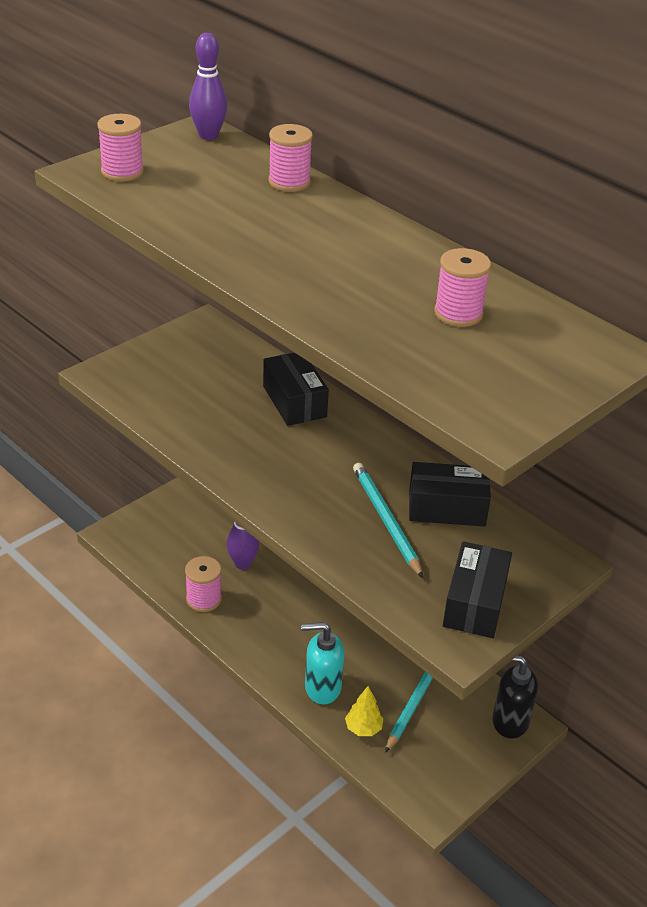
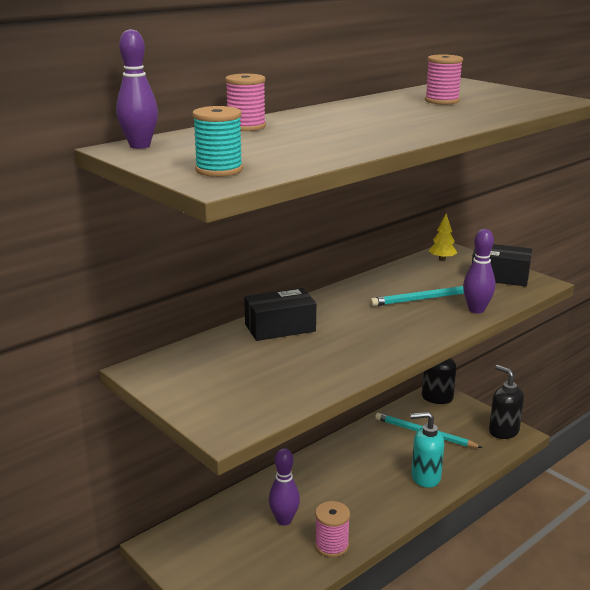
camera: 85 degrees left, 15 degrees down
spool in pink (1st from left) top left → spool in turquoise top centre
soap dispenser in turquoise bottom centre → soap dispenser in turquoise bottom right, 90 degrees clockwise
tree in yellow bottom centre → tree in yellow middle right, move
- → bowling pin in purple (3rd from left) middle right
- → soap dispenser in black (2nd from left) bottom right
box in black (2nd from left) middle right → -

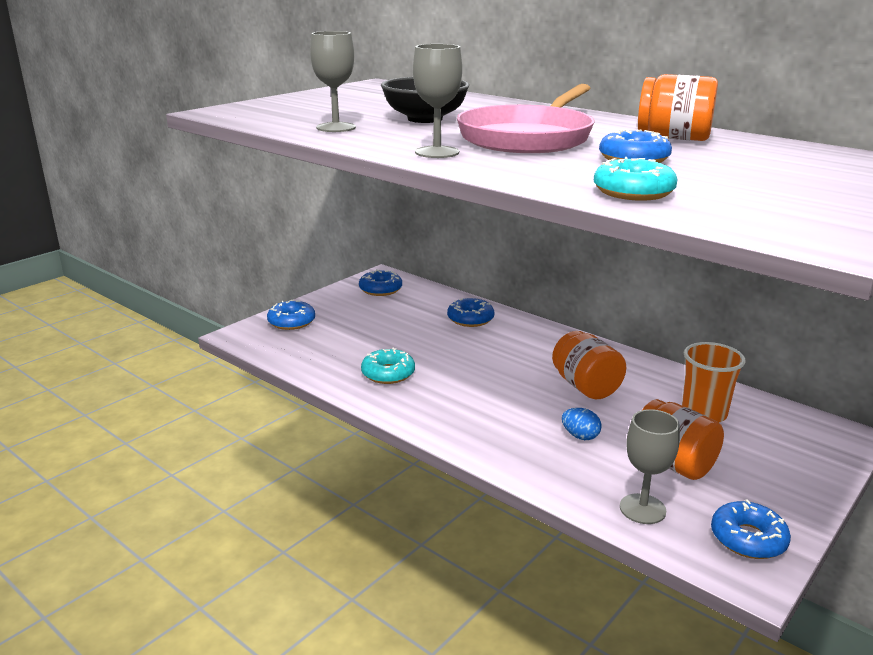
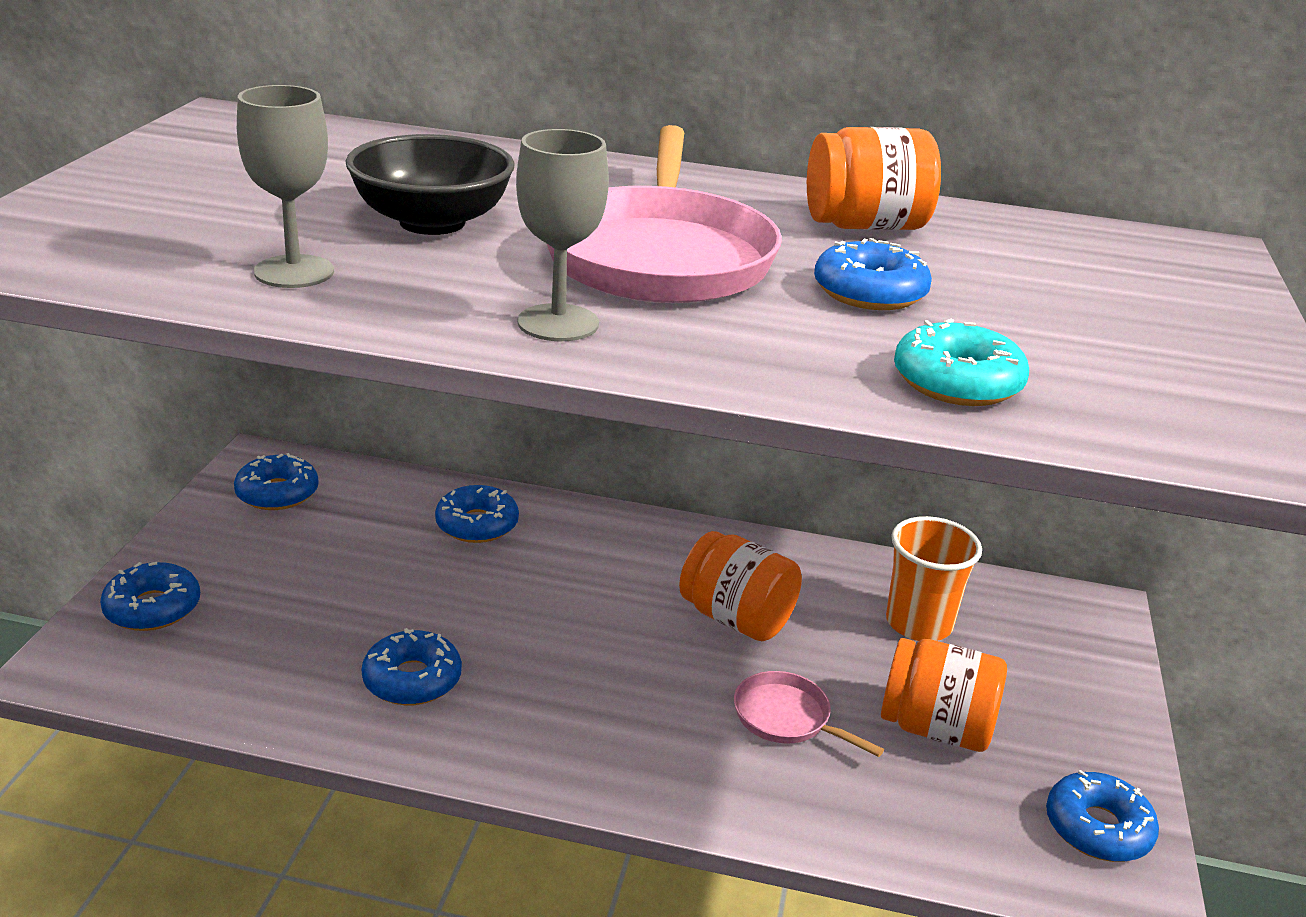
camera: 30 degrees left, 5 degrees up
donut in turquoise (1st from left) centre → donut in blue (3rd from left) bottom left
egg in blue centre → pan in pink (2nd from left) bottom centre
goblet in grey (3rd from left) bottom right → -

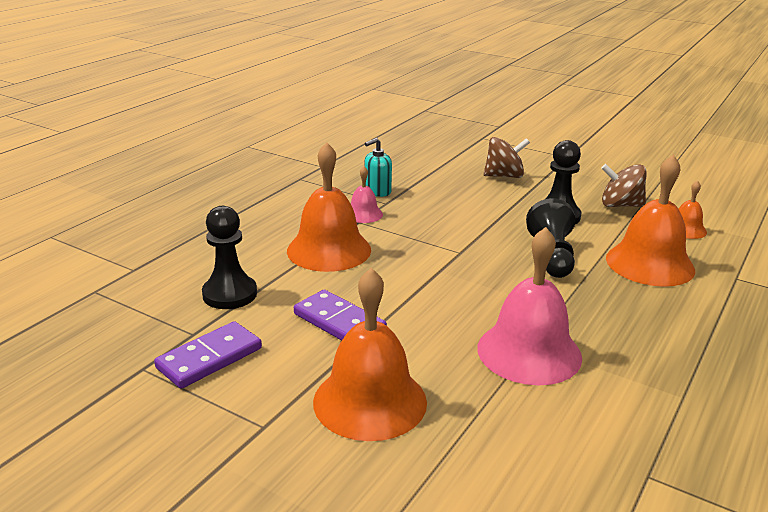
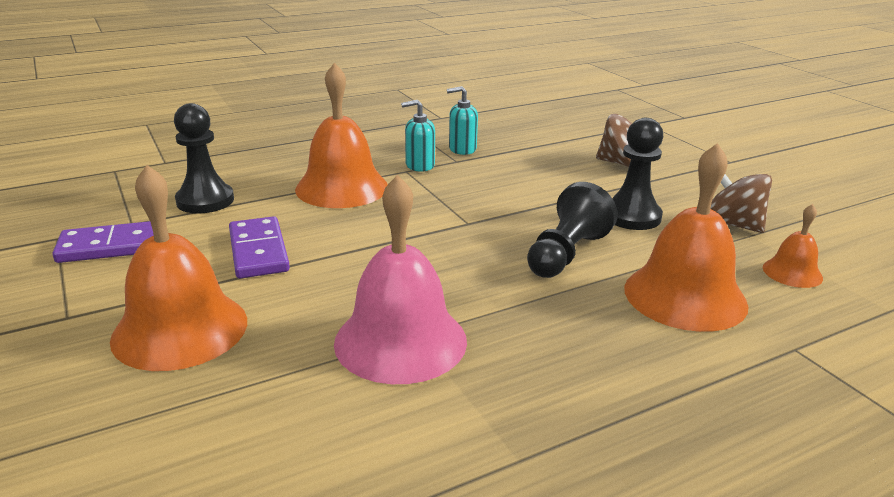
camera: 30 degrees right, 0 degrees up
bell in pink (1st from left) centre → soap dispenser in turquoise (1st from left) top centre

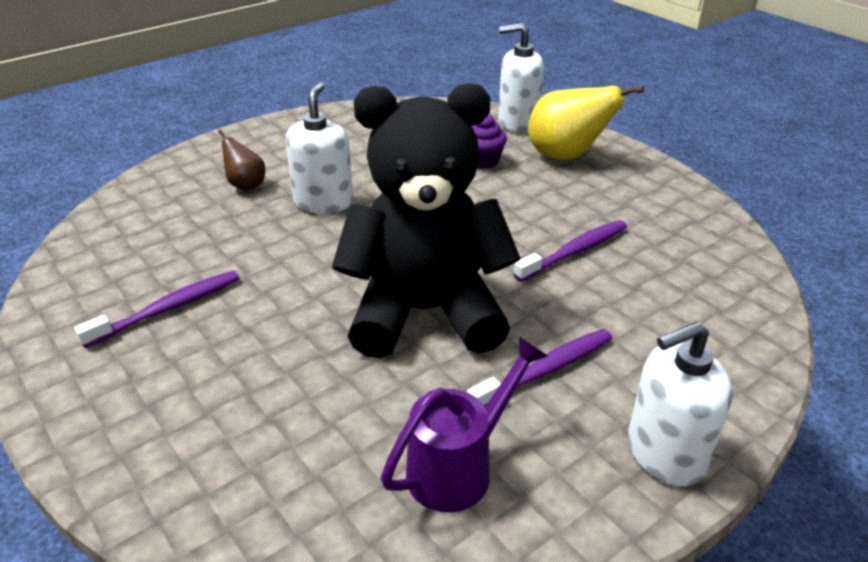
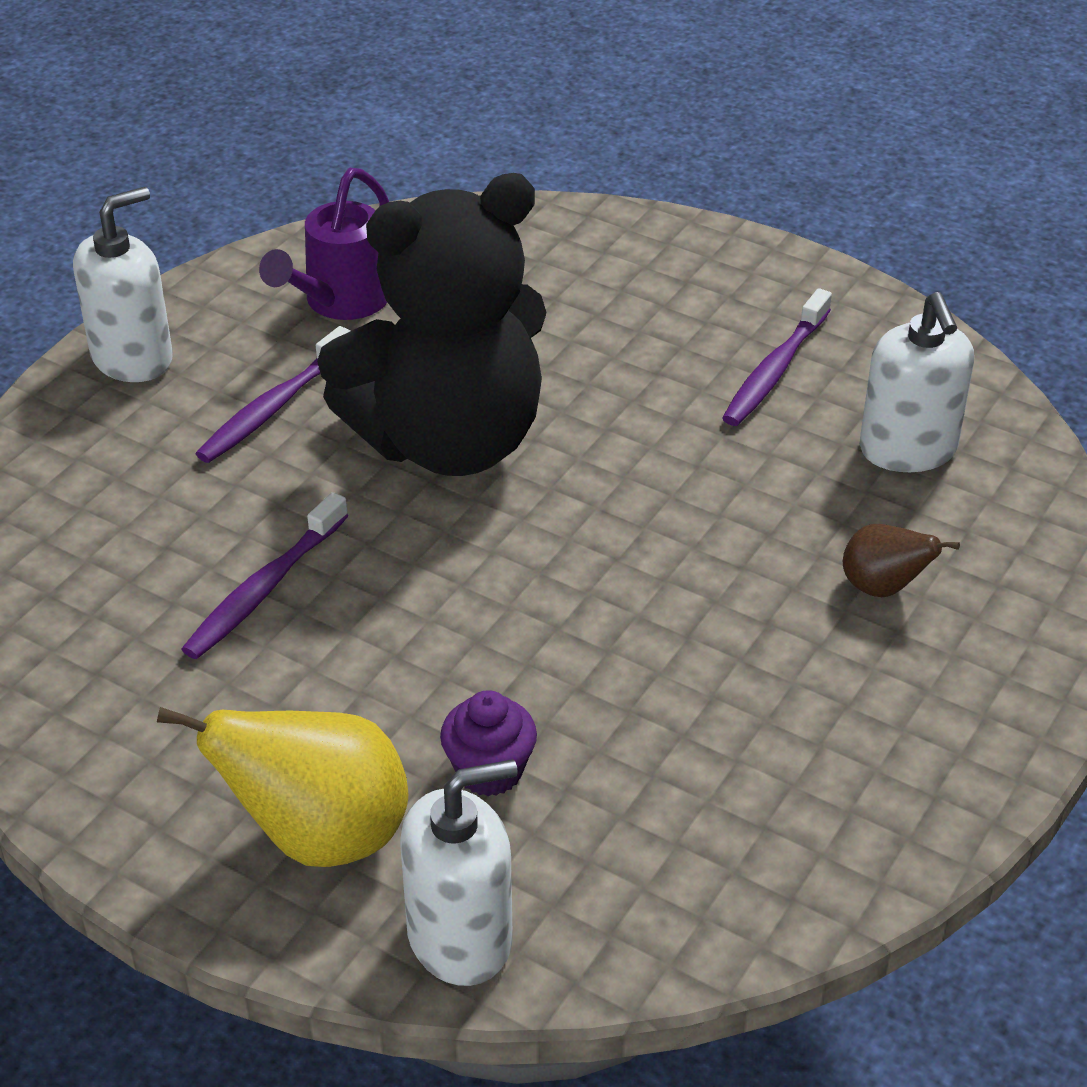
camera: 160 degrees right, 5 degrees up
soap dispenser in white (1st from left in the first image) top centre → soap dispenser in white (3rd from left) middle right, move

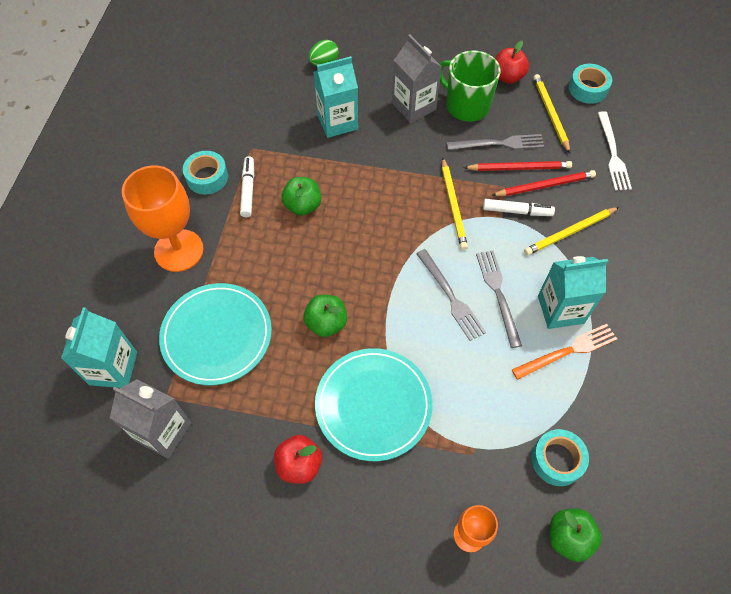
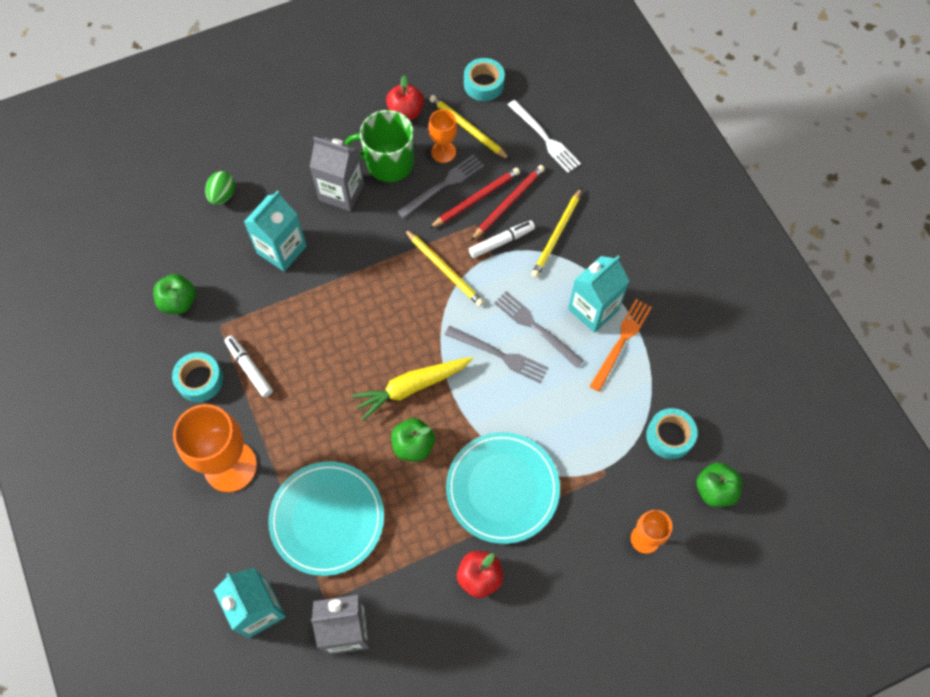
camera: 35 degrees left, 5 degrees up
apple in green (1st from left) top centre → apple in green (1st from left) middle left, move
- → carrot in yellow centre
- → goblet in orange (2nd from left) top centre

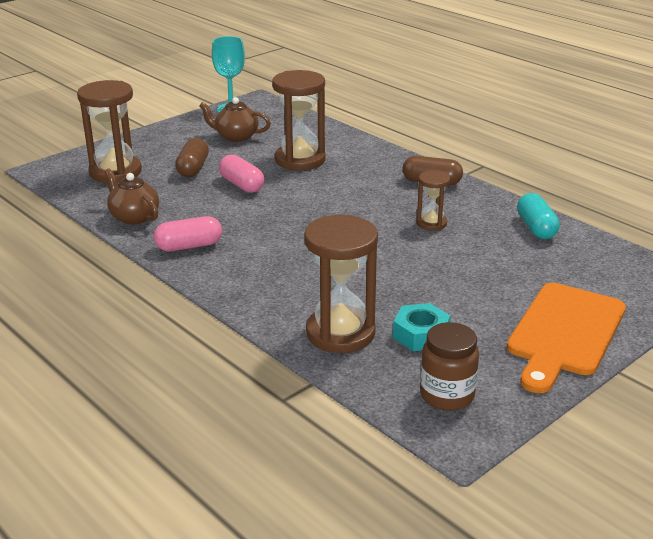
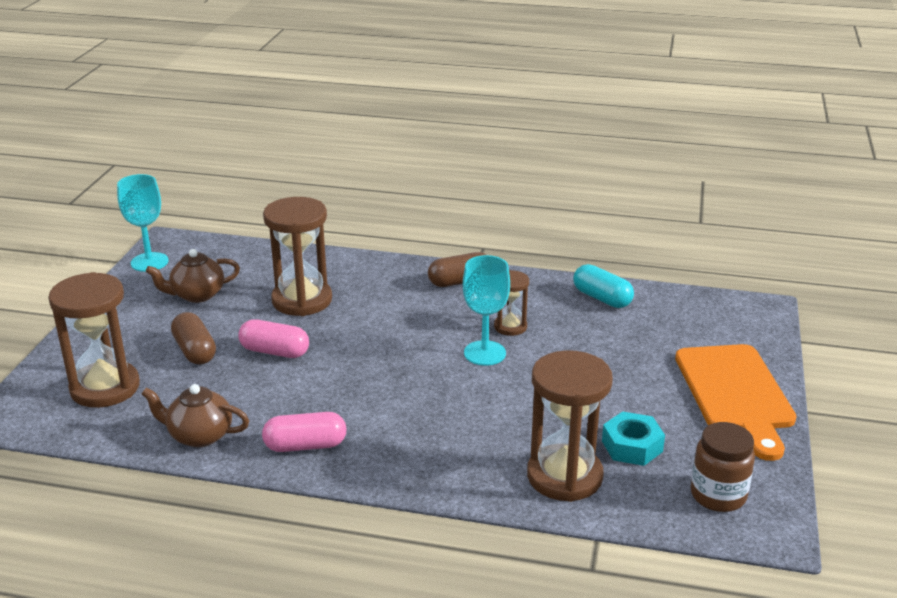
camera: 35 degrees left, 0 degrees up
capsule in pink (1st from left in the first image) middle left → capsule in pink (2nd from left) bottom centre, 45 degrees clockwise
- → goblet in turquoise (2nd from left) centre

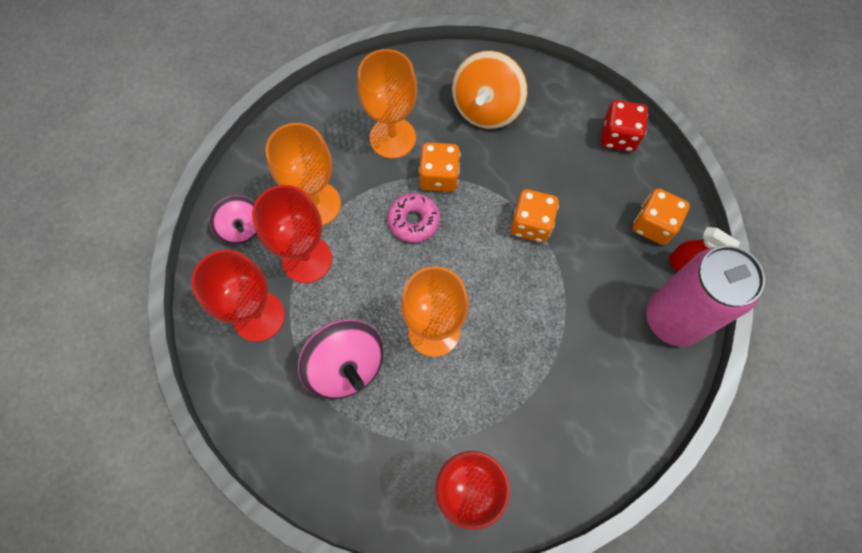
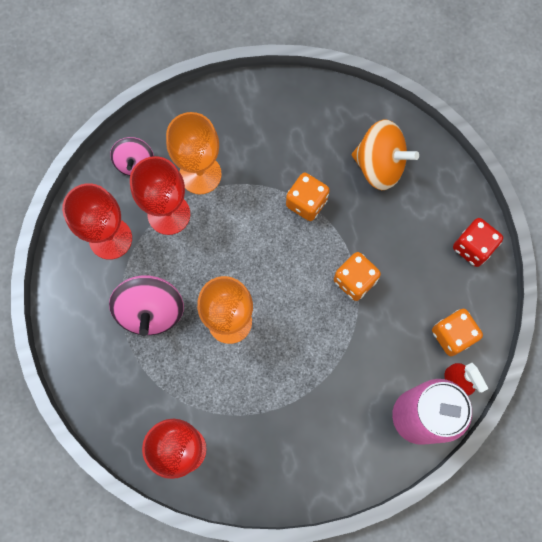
camera: 30 degrees right, 5 degrees up
spinning top in orange top centre → spinning top in orange top right, 120 degrees counterclockwise
goblet in orange (2nd from left) top centre → -
donut in pink centre → -

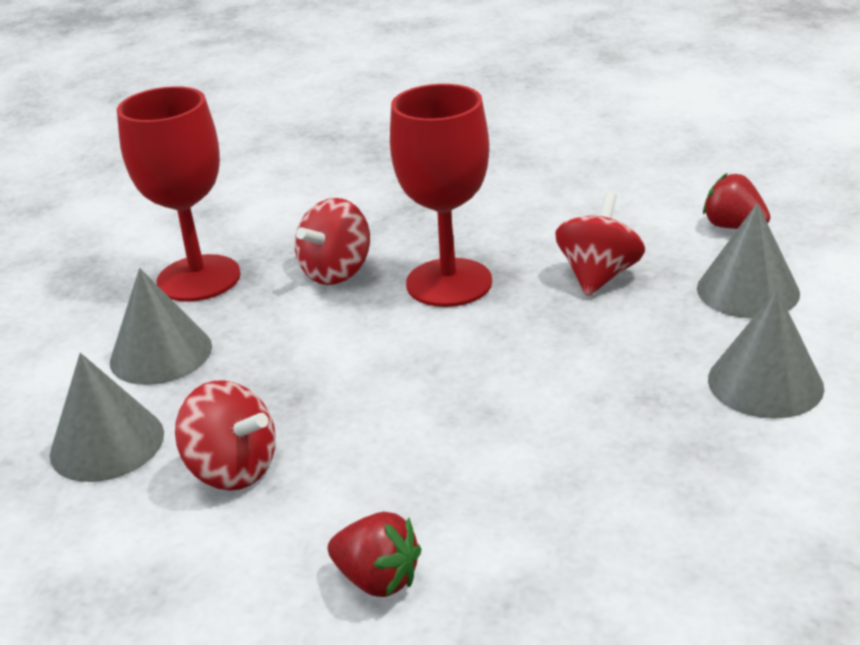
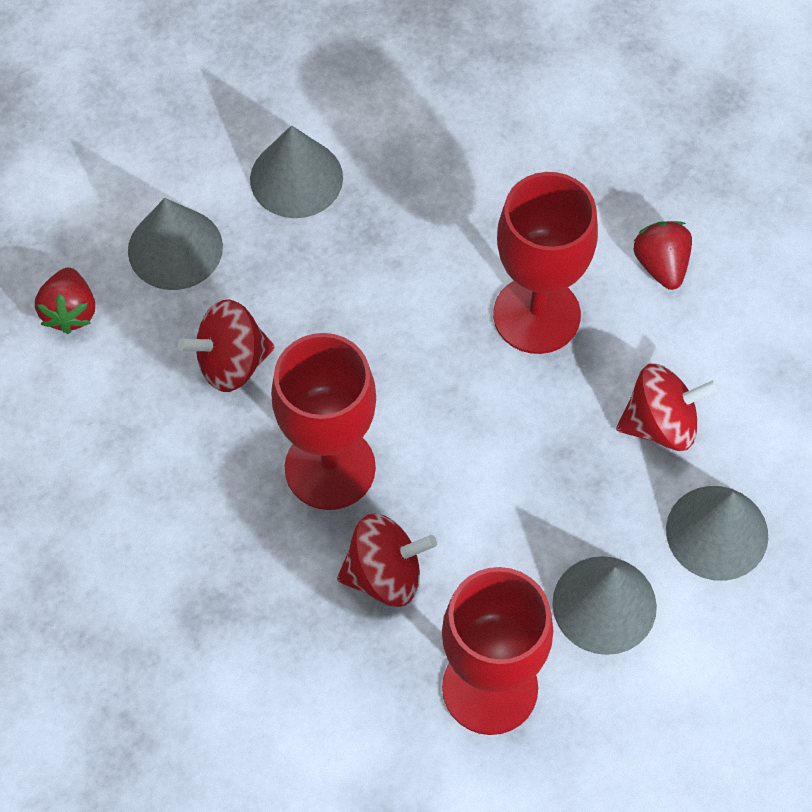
camera: 135 degrees left, 30 degrees up
- → goblet in red (3rd from left) top right
spinning top in red (1st from left in the first image) bottom left → spinning top in red (3rd from left) middle right, 90 degrees clockwise

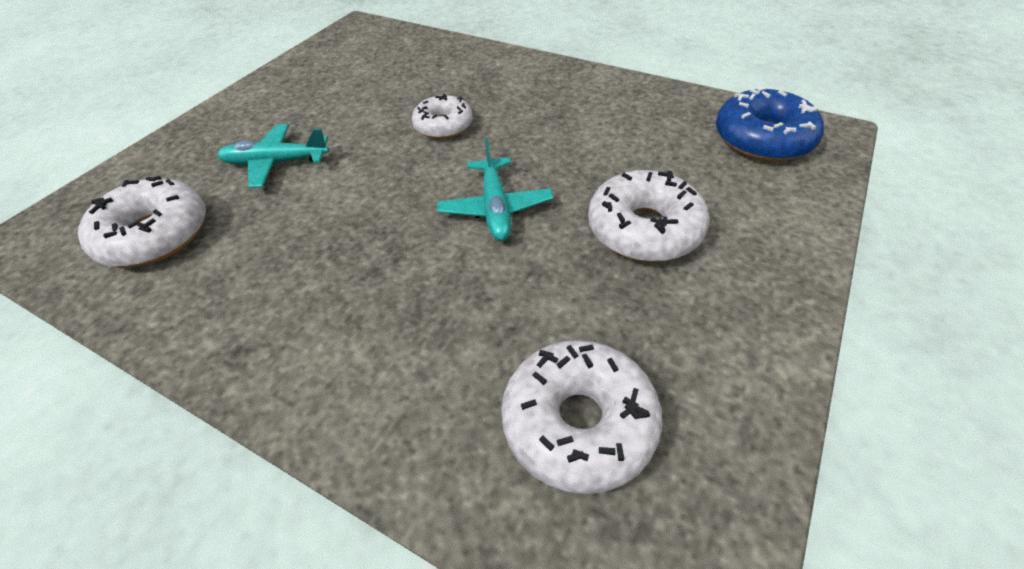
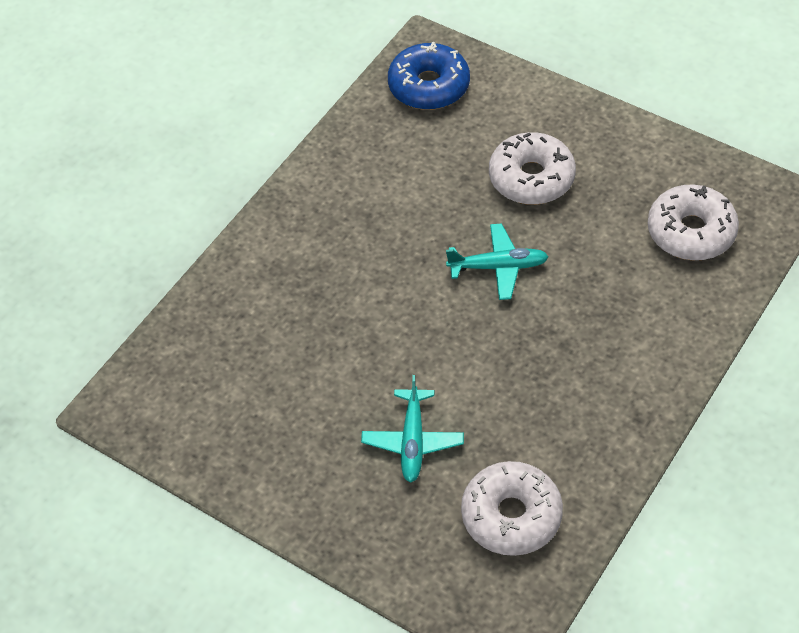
camera: 85 degrees left, 5 degrees up
donut in white (2nd from left) top centre → -

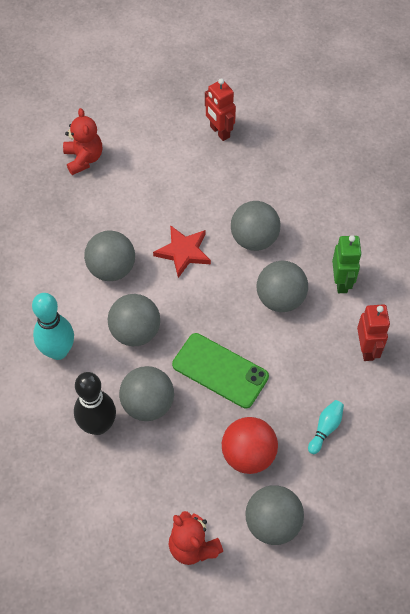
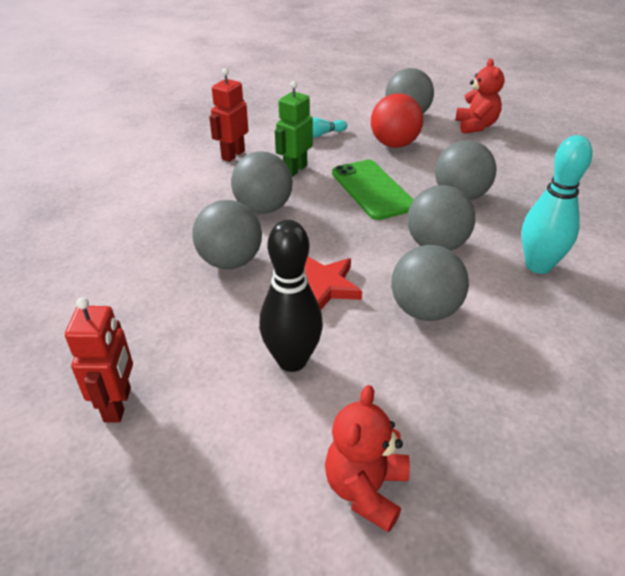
camera: 145 degrees left, 20 degrees down
bowling pin in black middle left → bowling pin in black centre, move
robot in green middle right → robot in green top centre, move

